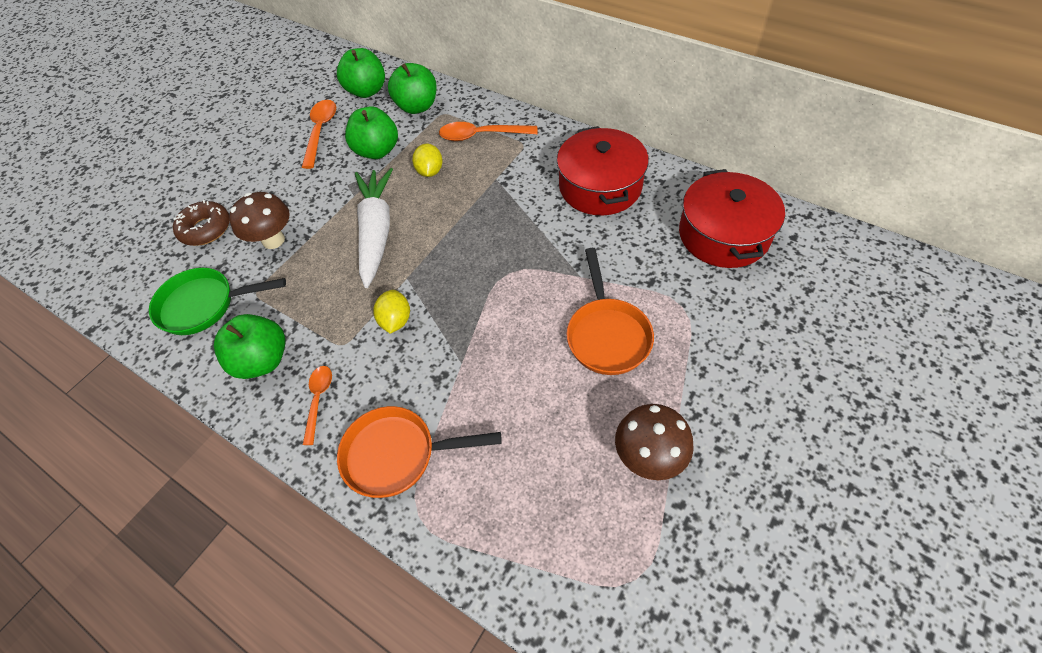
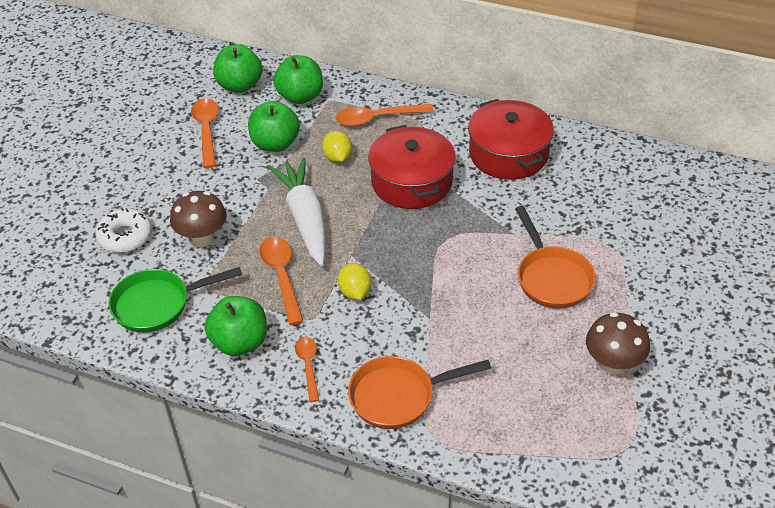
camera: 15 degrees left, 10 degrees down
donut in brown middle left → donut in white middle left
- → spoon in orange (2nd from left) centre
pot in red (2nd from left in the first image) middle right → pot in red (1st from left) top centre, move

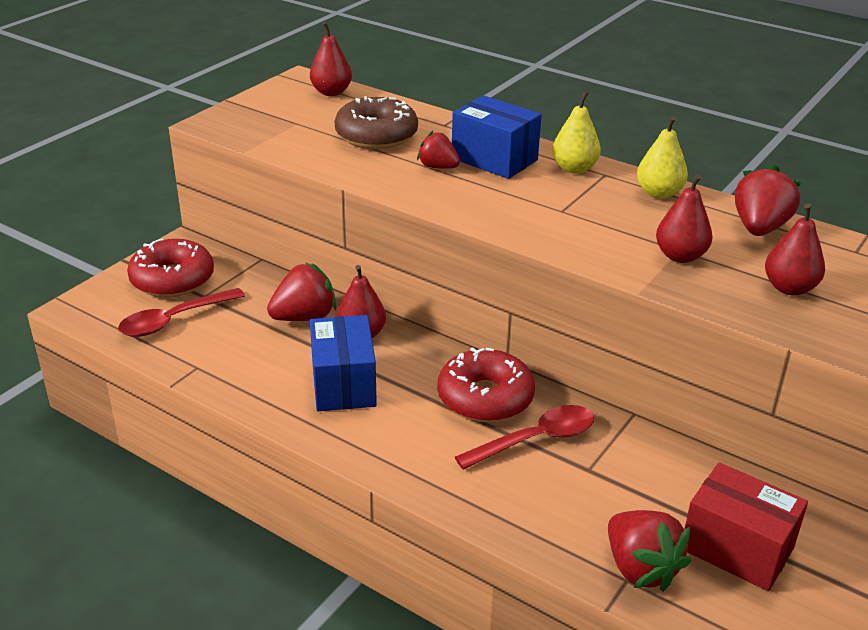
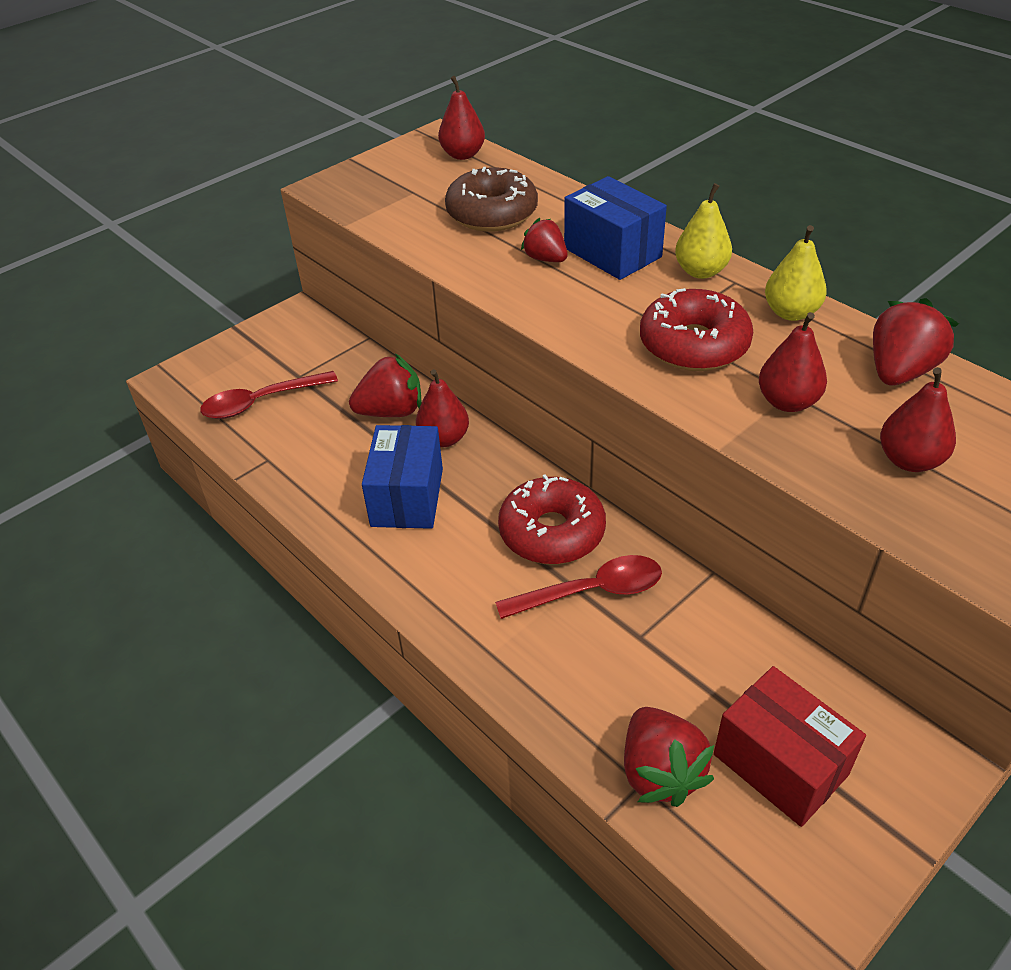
camera: 15 degrees right, 10 degrees up
donut in red (1st from left in the first image) middle left → donut in red (2nd from left) middle right, move

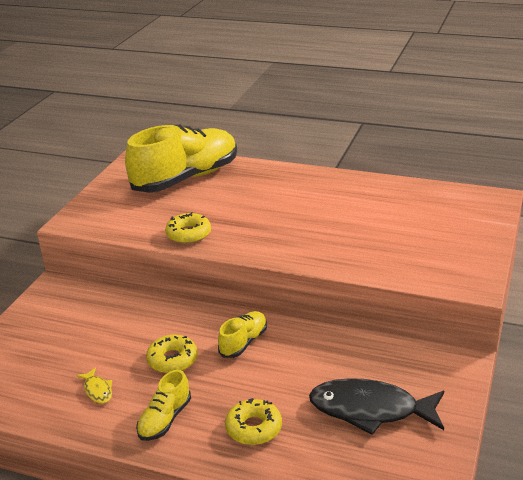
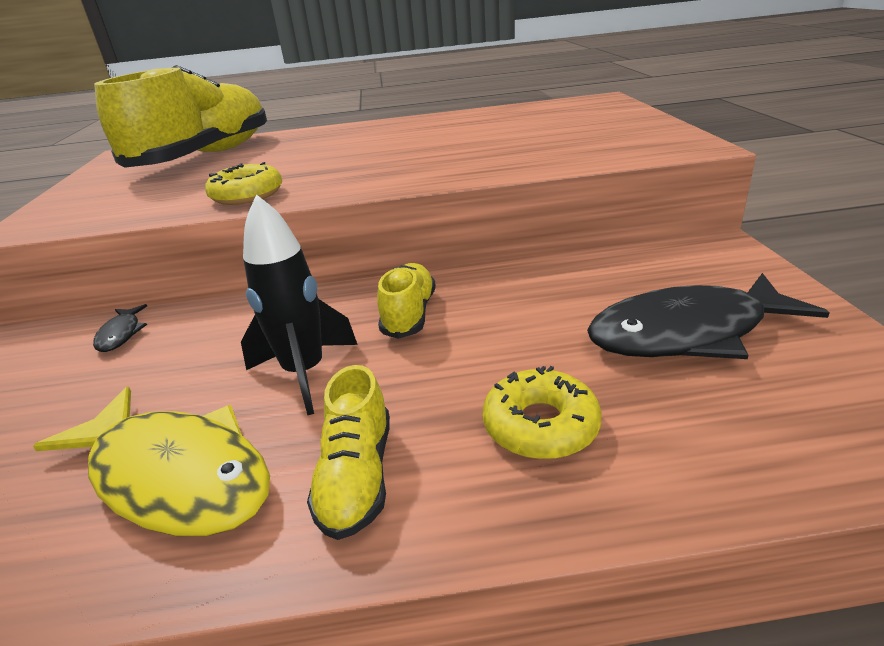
camera: 25 degrees left, 0 degrees up
fish in yellow bottom left, x2.31
- → fish in black (1st from left) middle left
donut in yellow (1st from left) bottom left → rocket in black centre

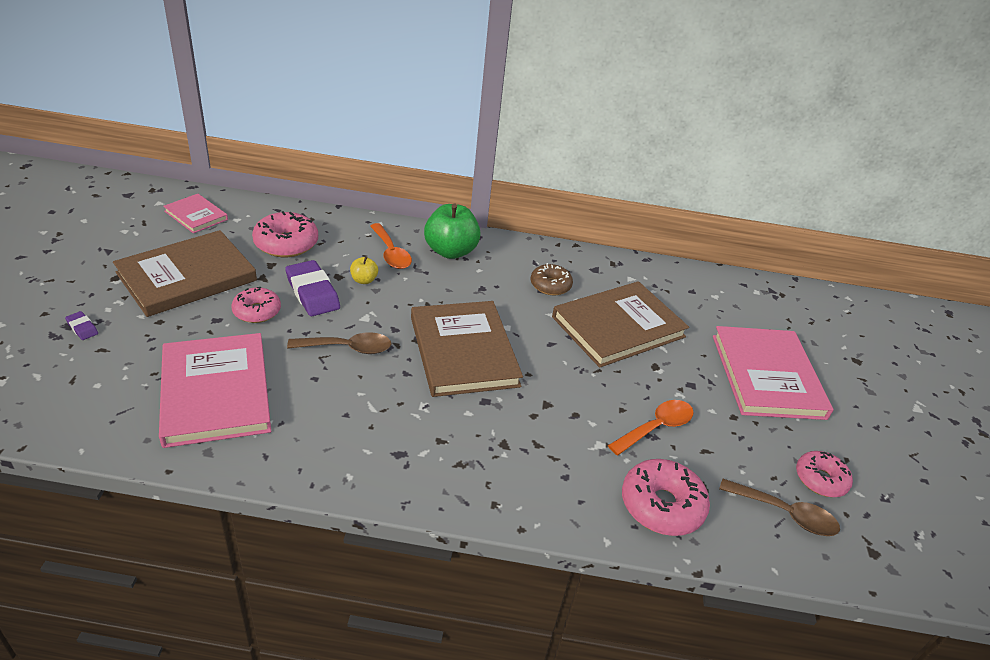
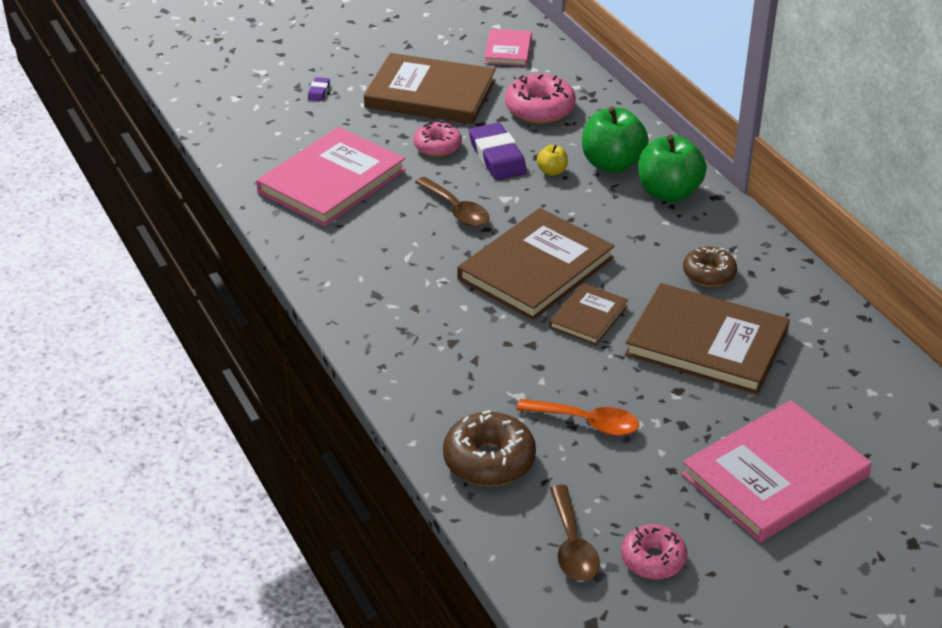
camera: 60 degrees right, 0 degrees up
donut in pink (3rd from left) bottom right → donut in brown (1st from left) bottom centre
eraser in purple (2nd from left) middle left → eraser in purple (2nd from left) top centre, 45 degrees counterclockwise
- → book in brown (3rd from left) centre
spoon in orange (1st from left) centre → apple in green (1st from left) top centre

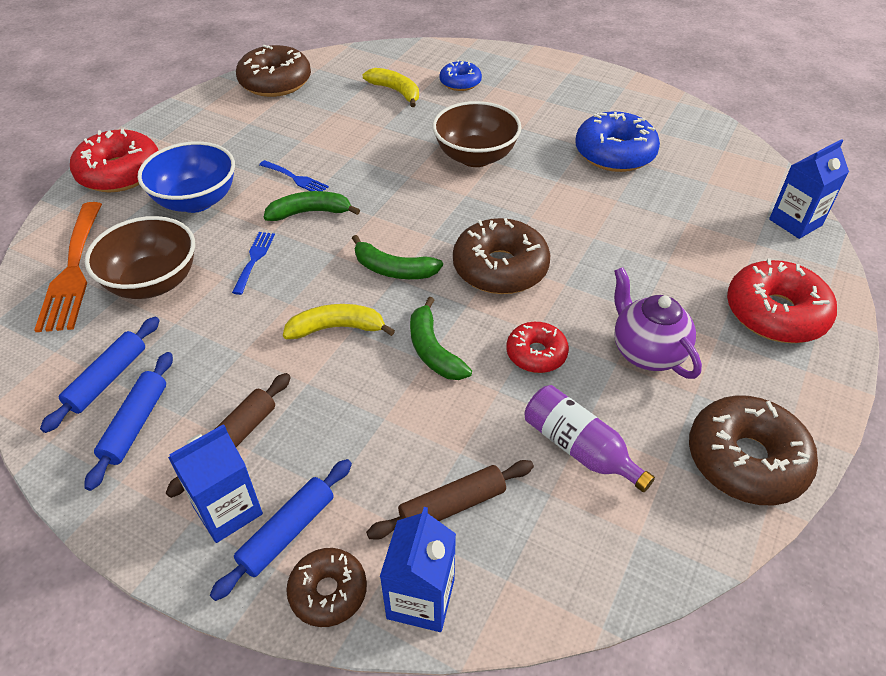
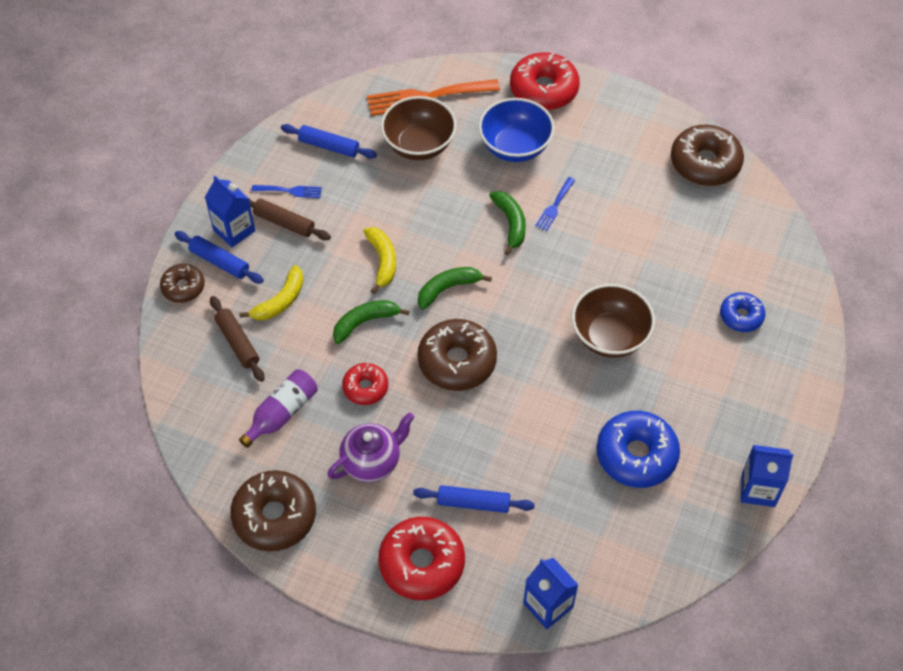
camera: 85 degrees right, 10 degrees up
banana in yellow (2nd from left in the first image) top centre → banana in yellow (1st from left) middle left, move
fork in blue (1st from left) middle left → fork in blue (1st from left) top left, move
rolling pin in blue (2nd from left in the first image) middle left → rolling pin in blue (3rd from left) bottom centre, move
banana in green (2nd from left) centre, 45 degrees clockwise
carton in blue (2nd from left in the first image) bottom centre → carton in blue (3rd from left) bottom right, move

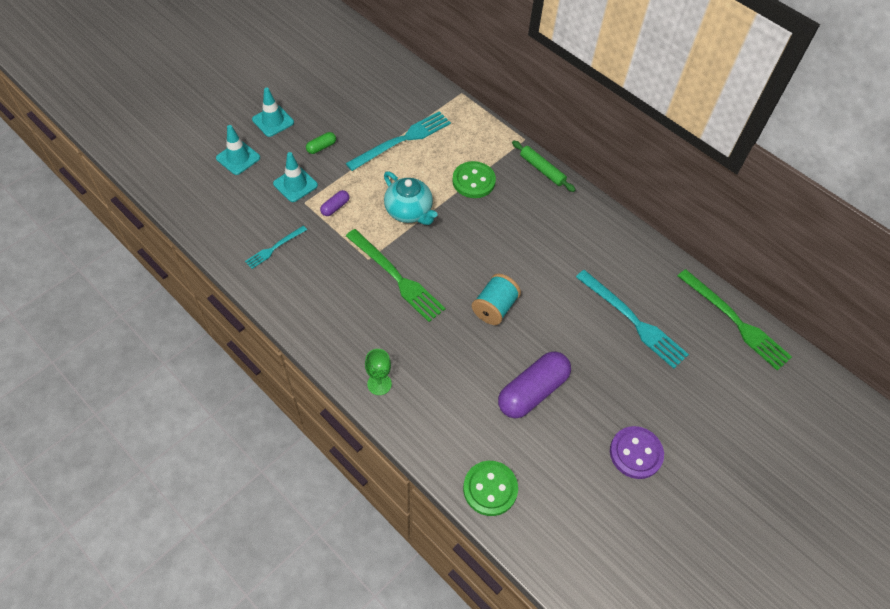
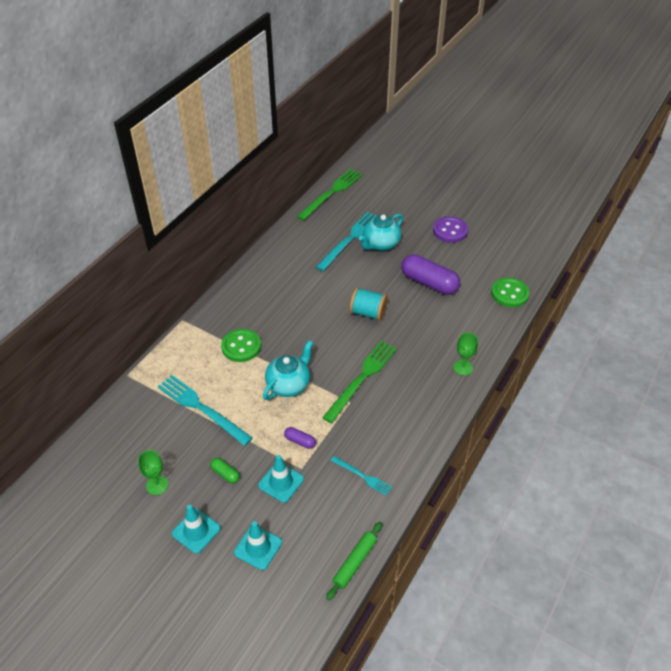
camera: 100 degrees left, 10 degrees down
- → goblet in green (1st from left) bottom left
rolling pin in green top centre → rolling pin in green bottom centre, move
- → teapot in turquoise (2nd from left) centre

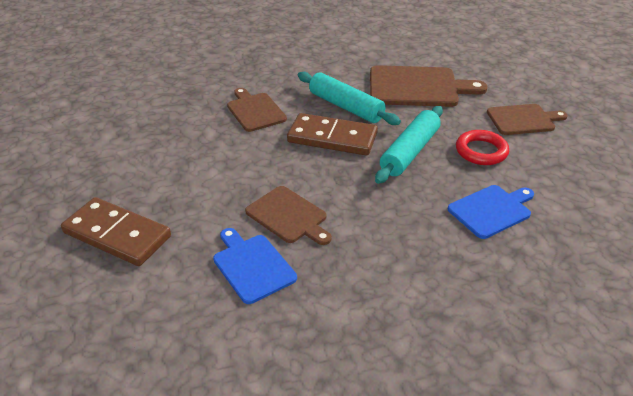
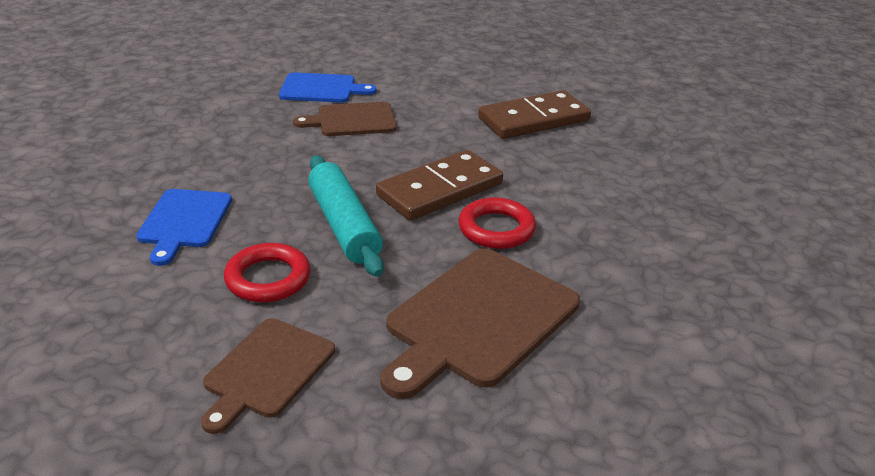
camera: 125 degrees right, 5 degrees down
rolling pin in turquoise (1st from left) top centre → ring in red (2nd from left) centre
domino in brown (1st from left in the first image) middle left → domino in brown (2nd from left) top centre, move
cutting board in brown (1st from left) top centre → -

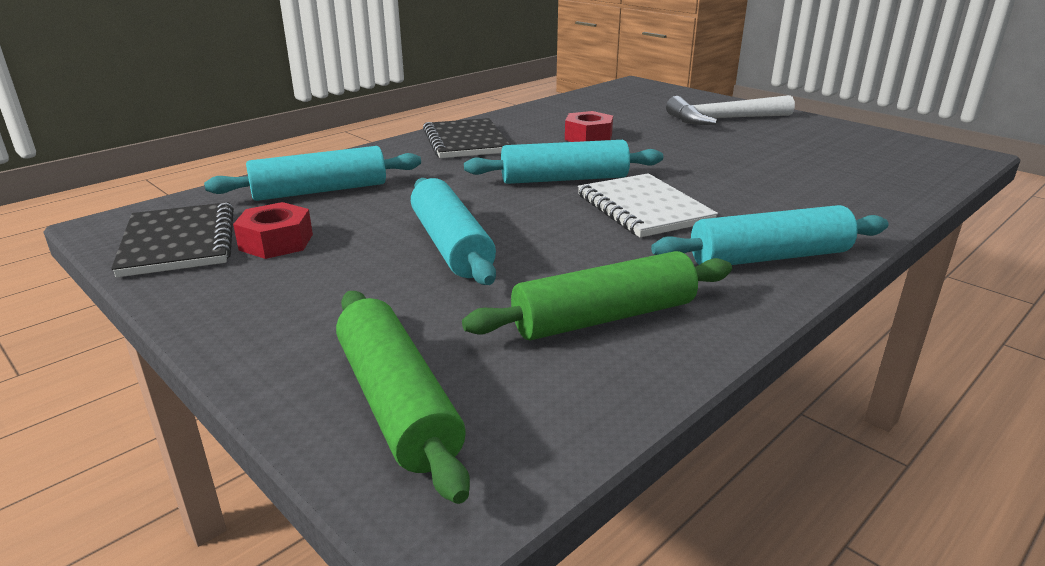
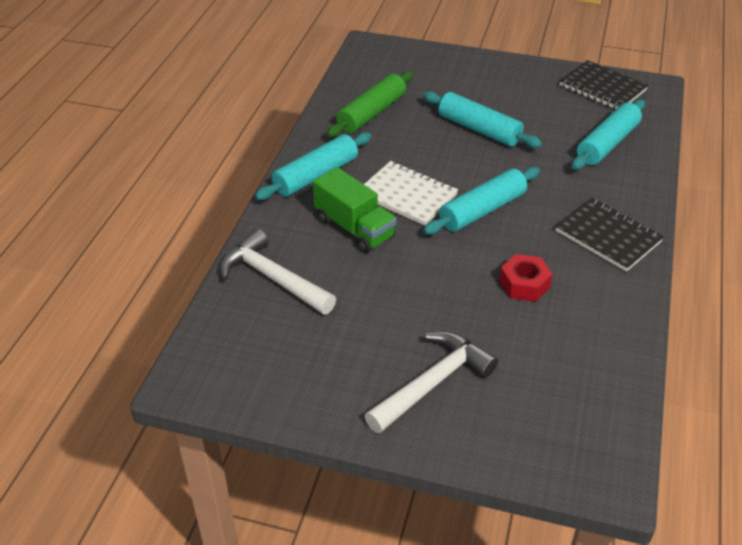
camera: 150 degrees right, 15 degrees up
- → hammer in white (1st from left) centre
- → truck in green centre
nut in red (1st from left) middle left → -
rolling pin in green (1st from left) bottom centre → -

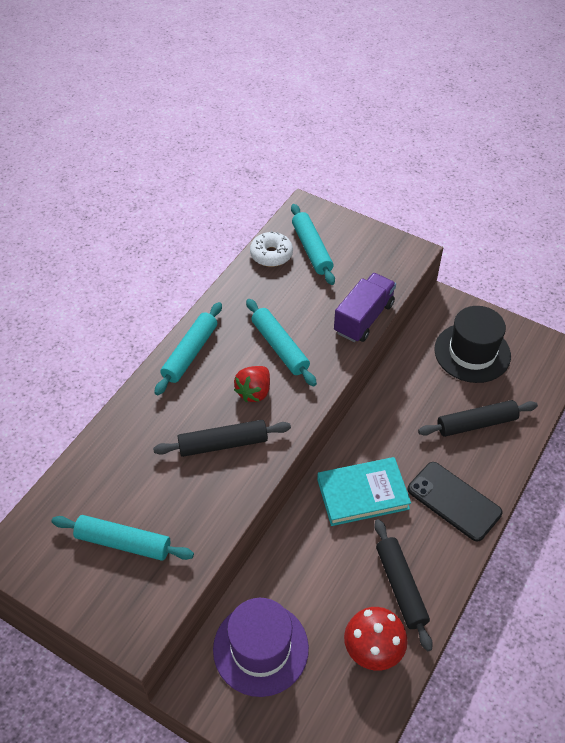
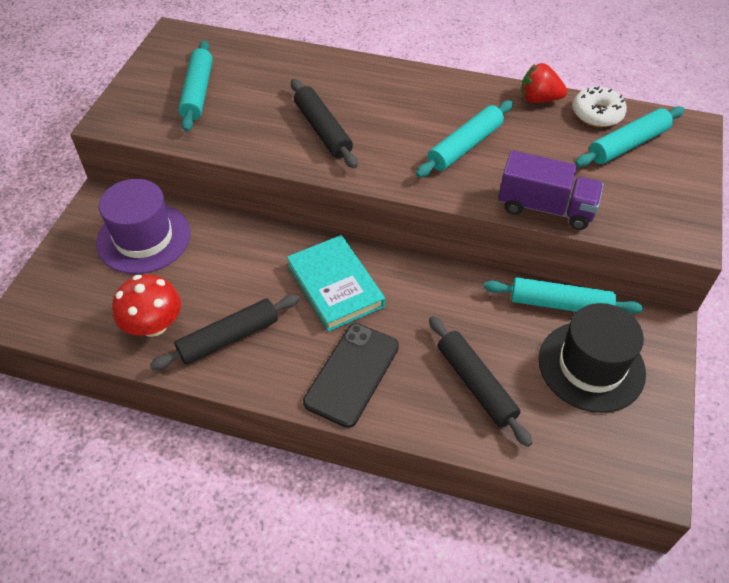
camera: 75 degrees right, 0 degrees up
rolling pin in turquoise (2nd from left in the first image) middle left → rolling pin in turquoise (3rd from left) middle right, move
strawberry in red centre → strawberry in red top right, move

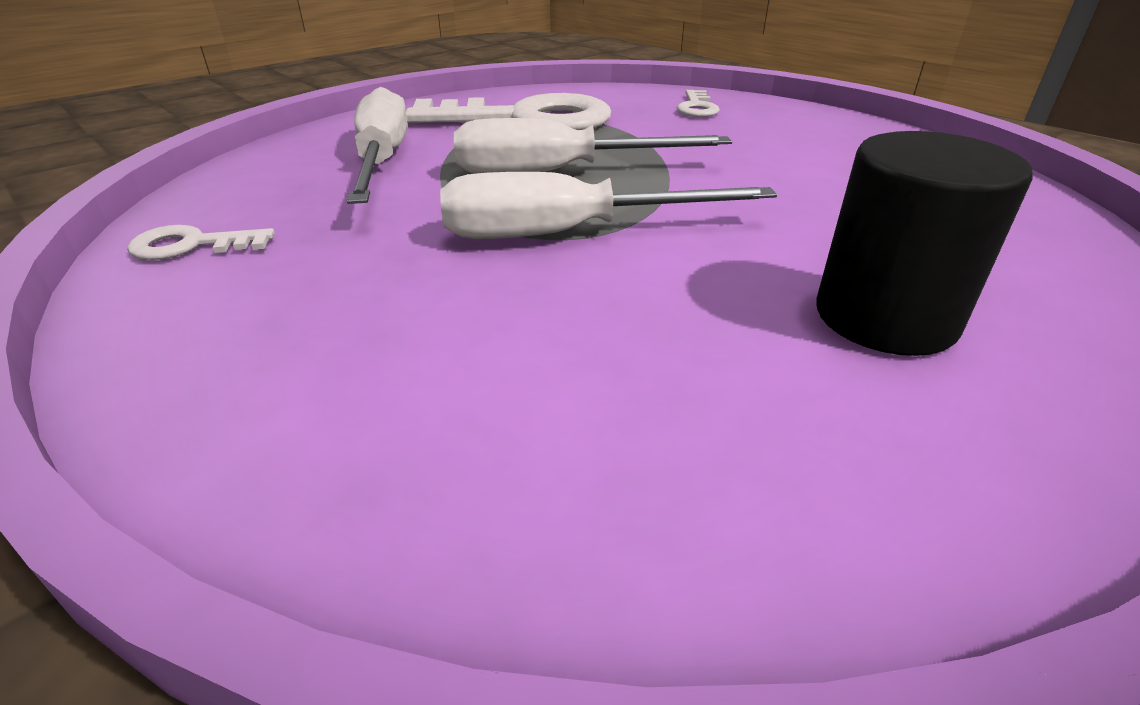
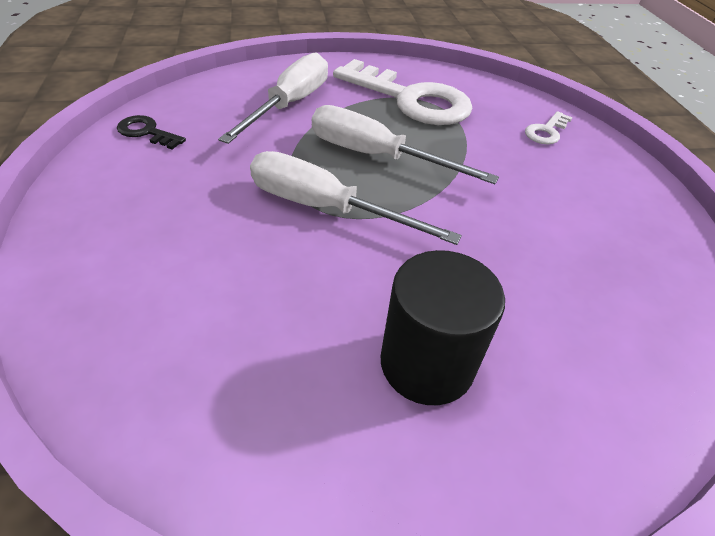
camera: 30 degrees right, 10 degrees up
key in white (1st from left) middle left → key in black top left

